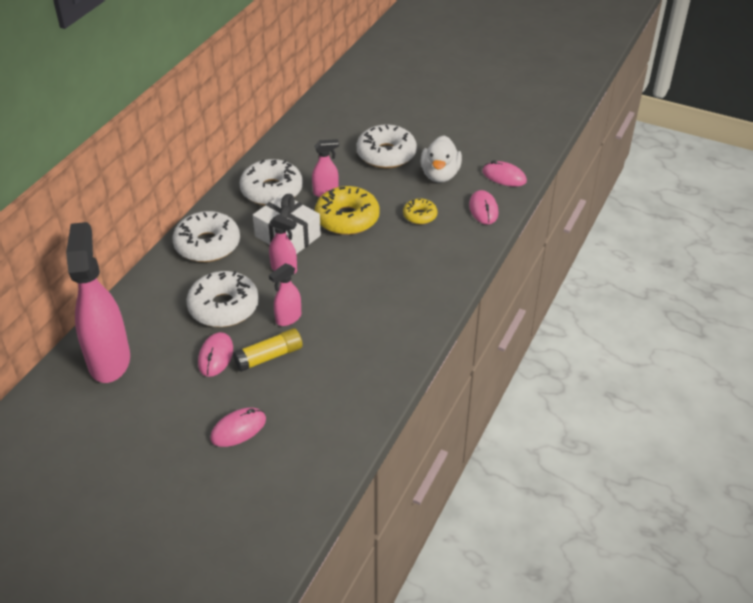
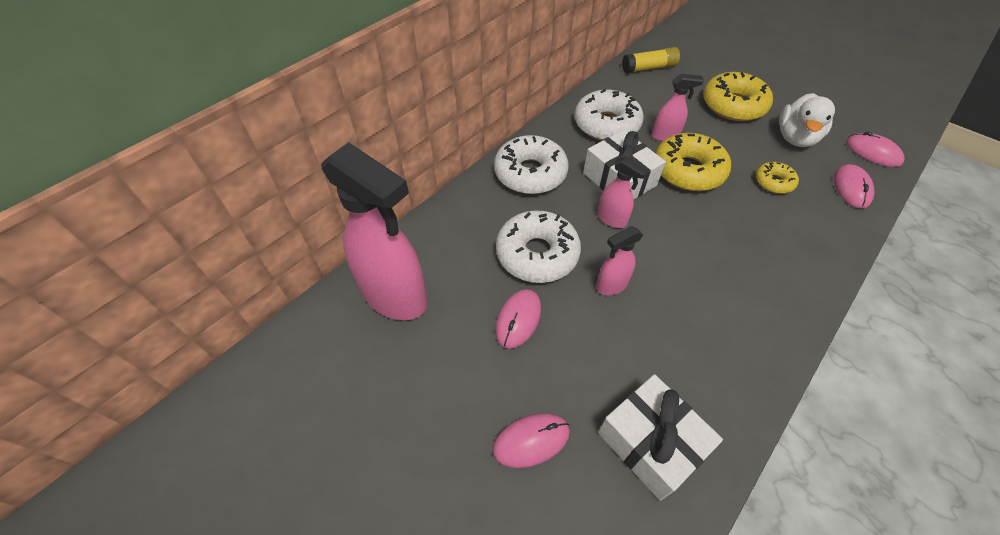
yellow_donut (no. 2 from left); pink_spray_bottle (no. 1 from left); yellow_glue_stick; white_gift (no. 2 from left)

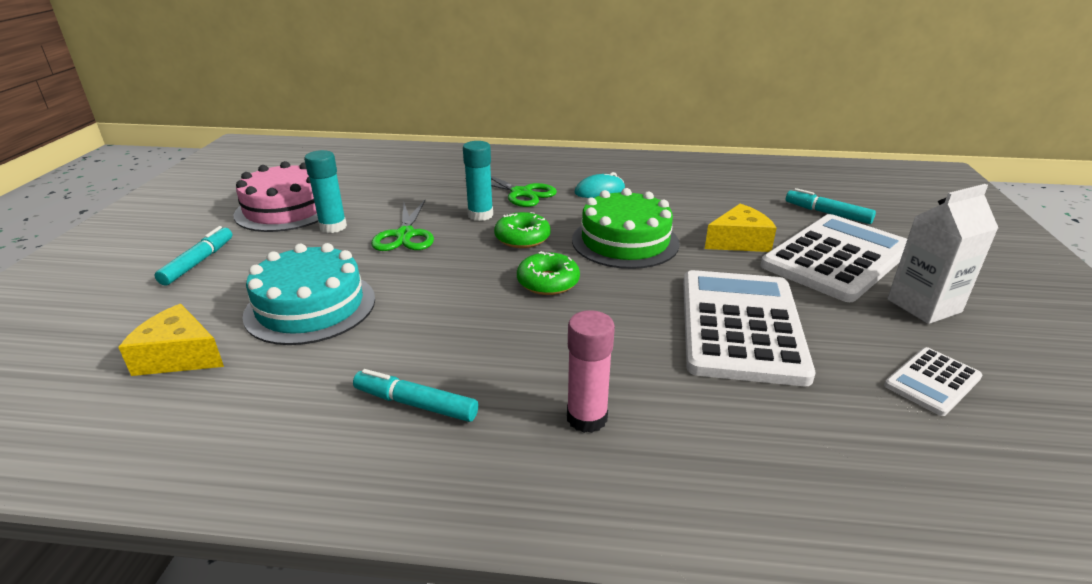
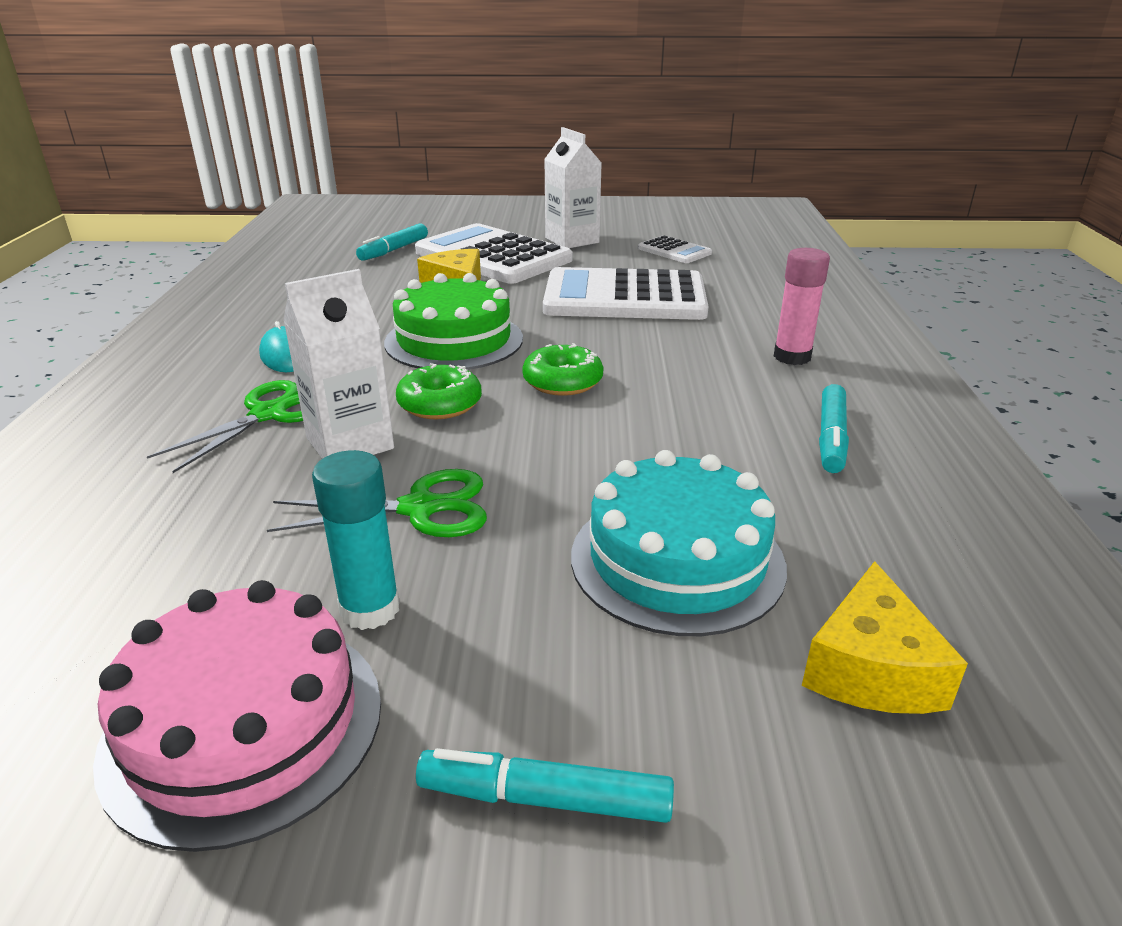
white_carton (no. 1 from left)

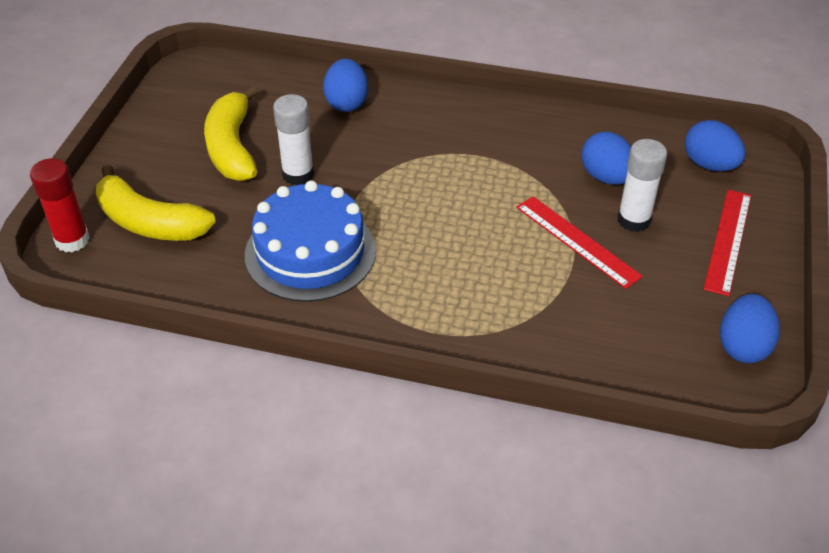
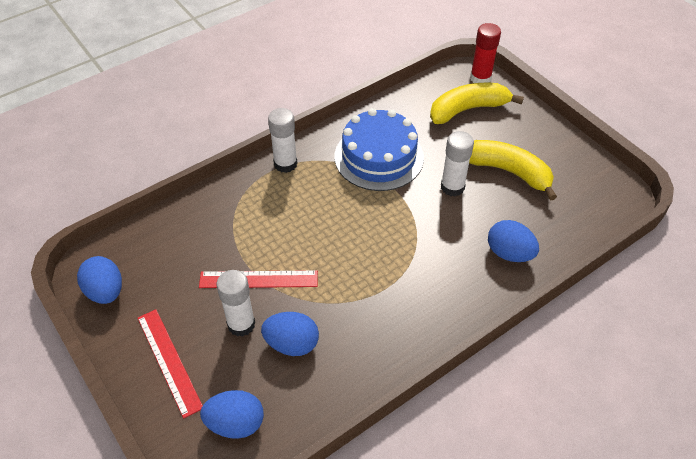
white_glue_stick (no. 2 from left)

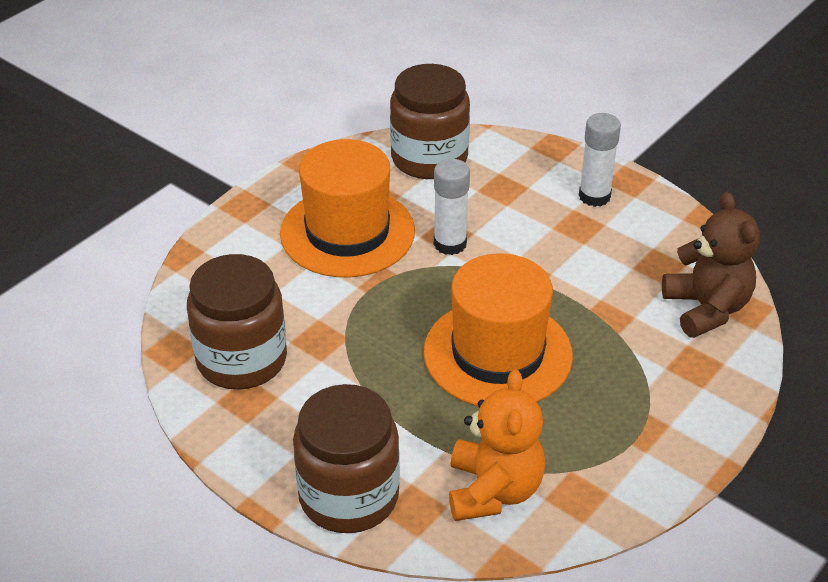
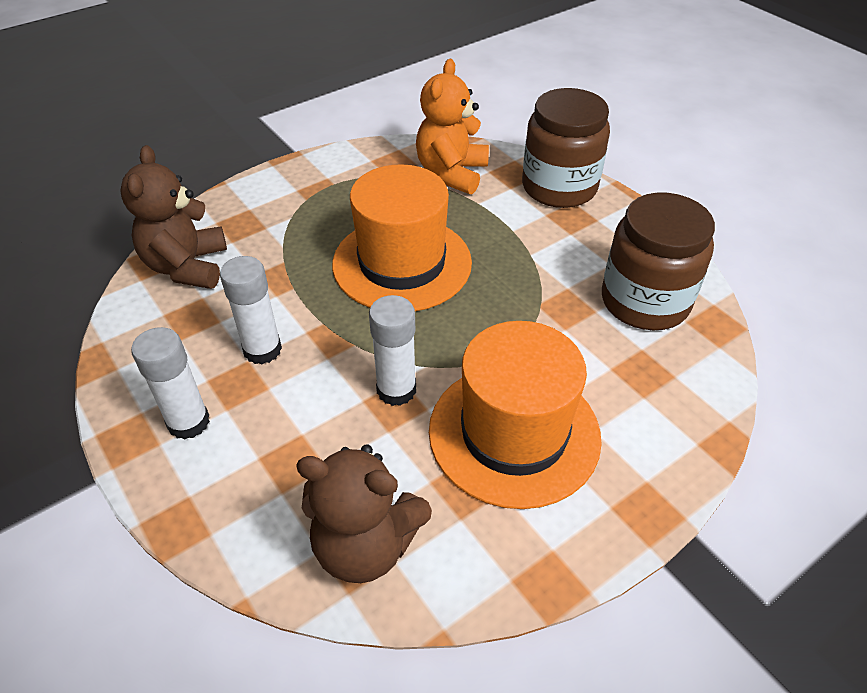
brown_teddy_bear (no. 2 from left); white_glue_stick (no. 2 from left)

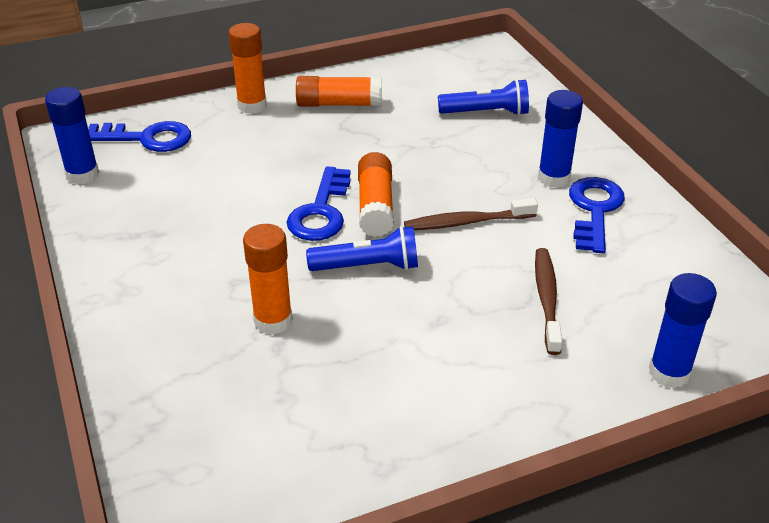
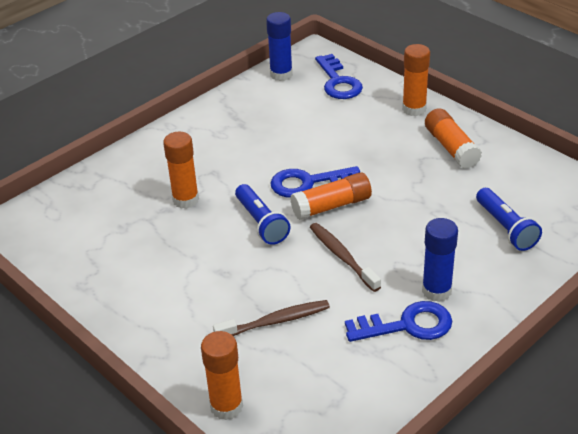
orange_glue_stick (no. 2 from left)

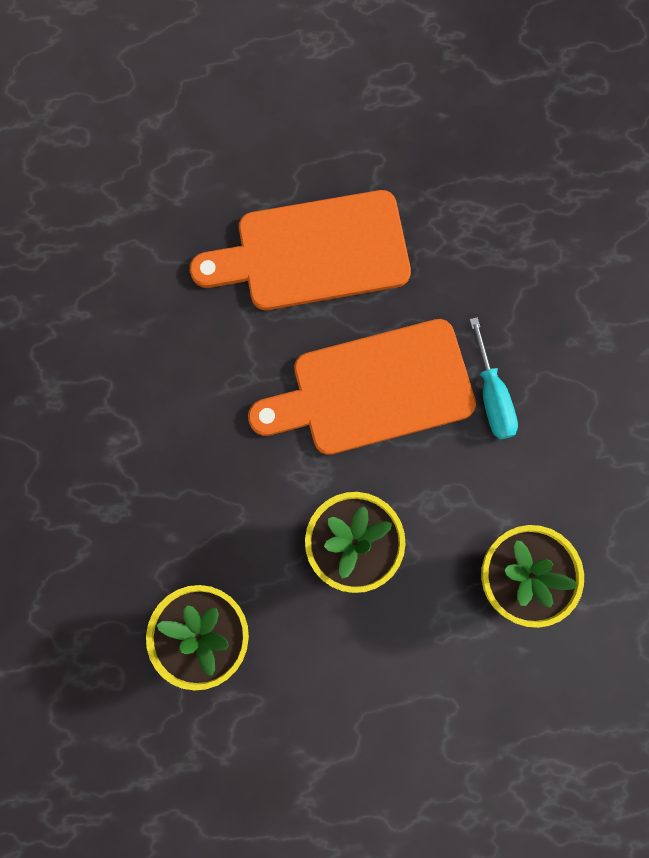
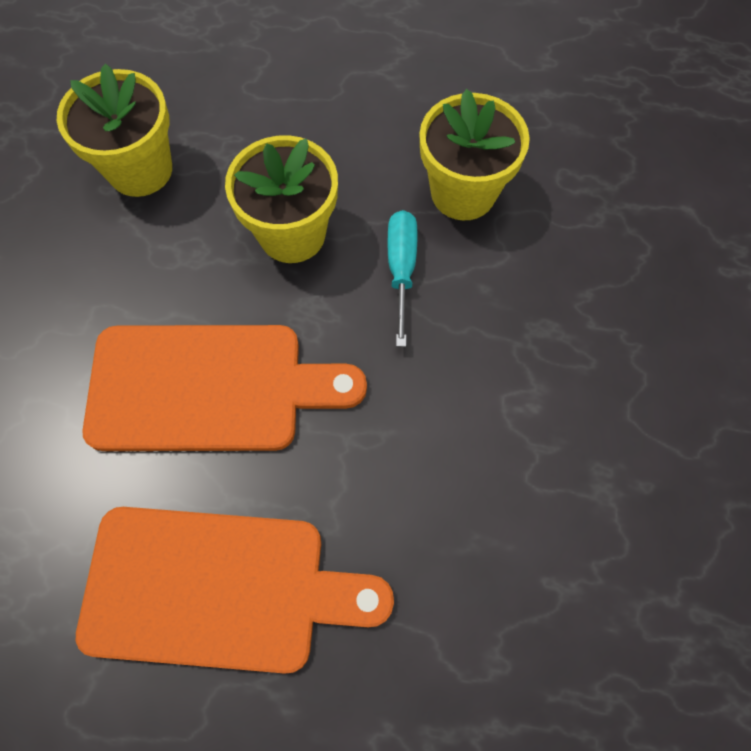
turquoise_screwdriver

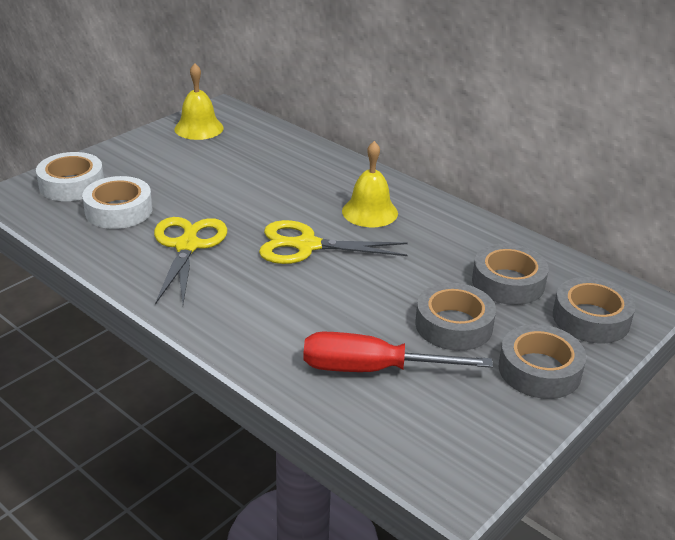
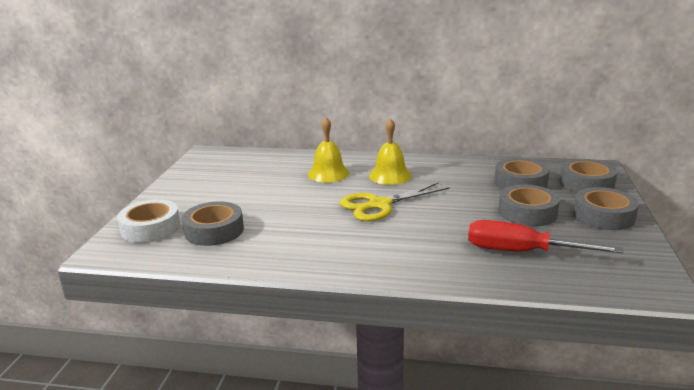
yellow_bell (no. 1 from left); grey_tape (no. 1 from left); yellow_scissors (no. 1 from left in the first image); red_screwdriver

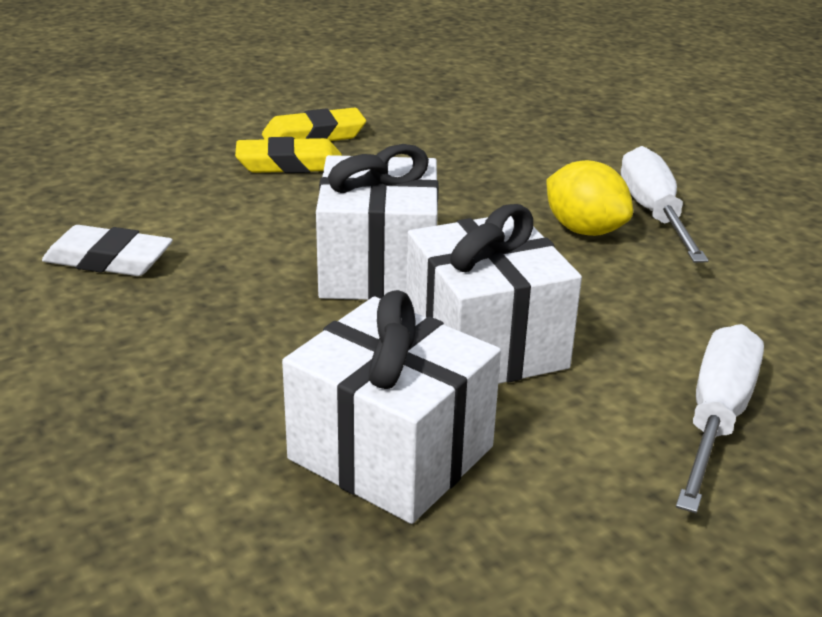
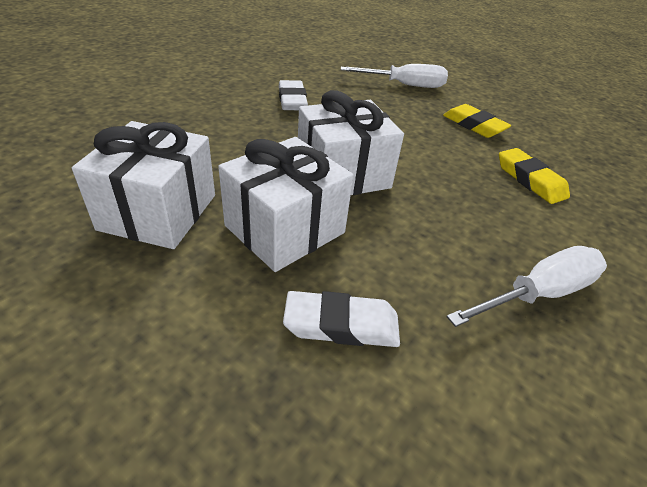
yellow_eraser (no. 2 from left); yellow_lemon; white_screwdriver (no. 1 from left); white_eraser (no. 2 from left)

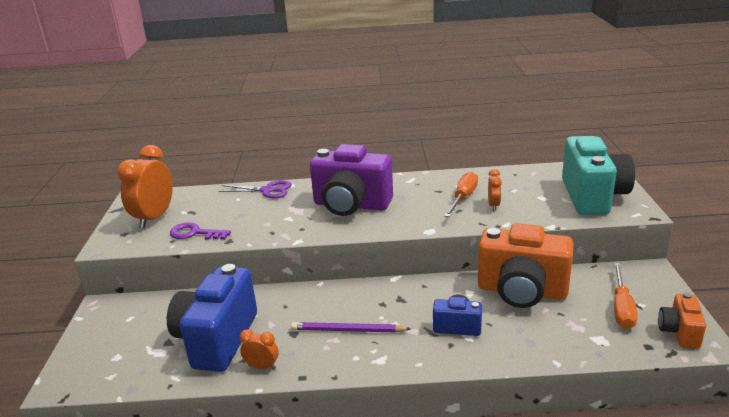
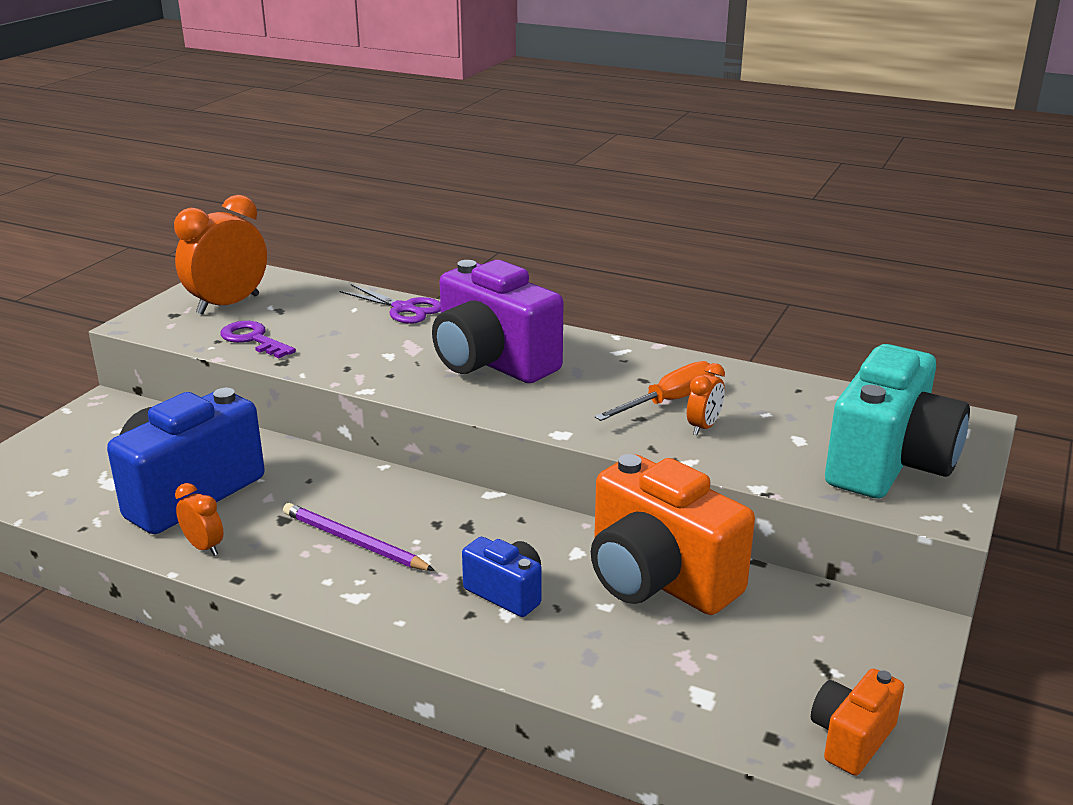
orange_screwdriver (no. 2 from left in the first image)

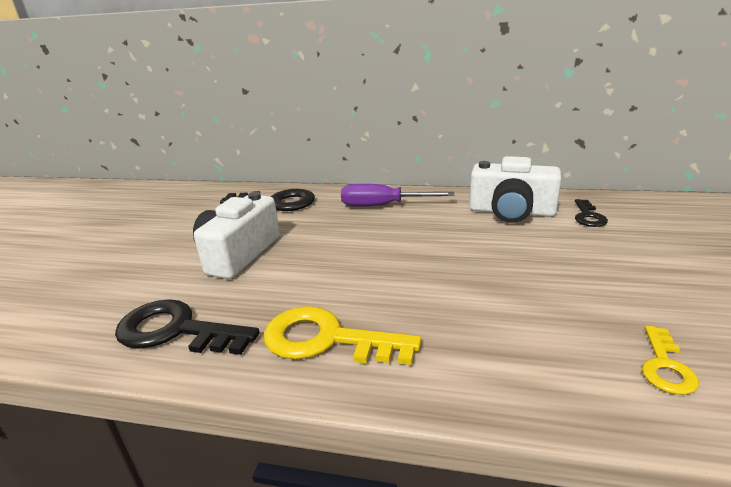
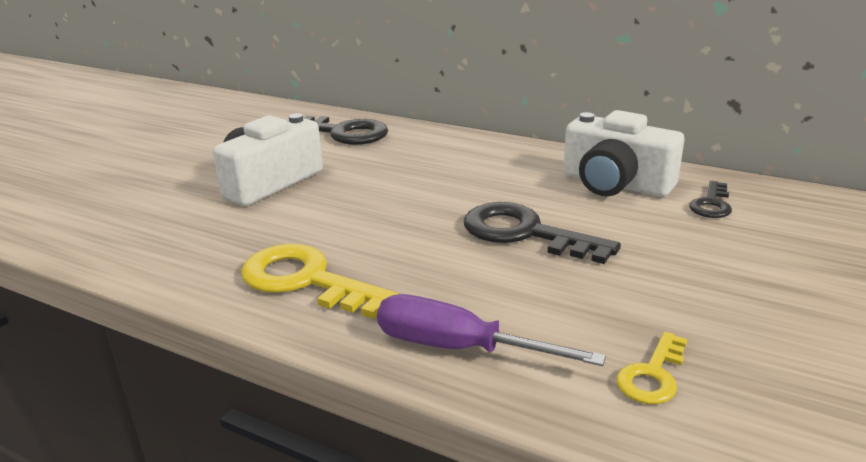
purple_screwdriver; black_key (no. 2 from left)

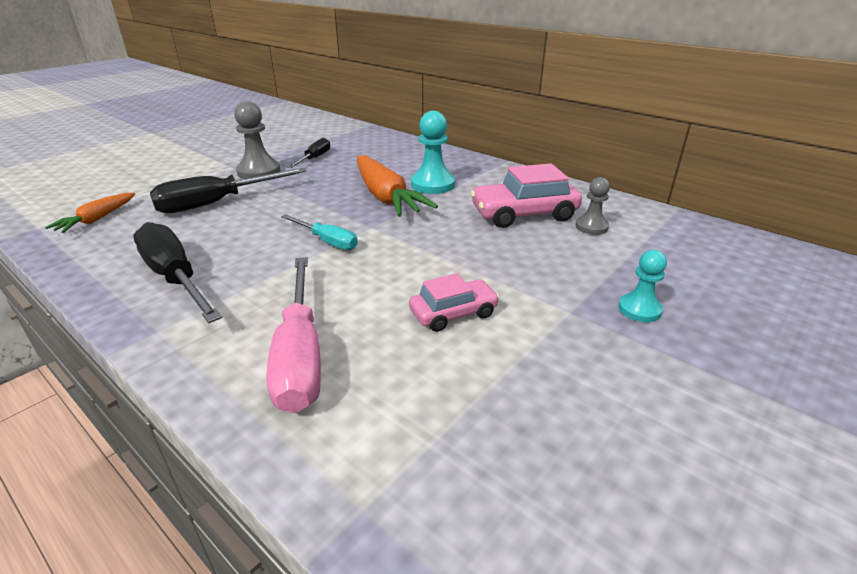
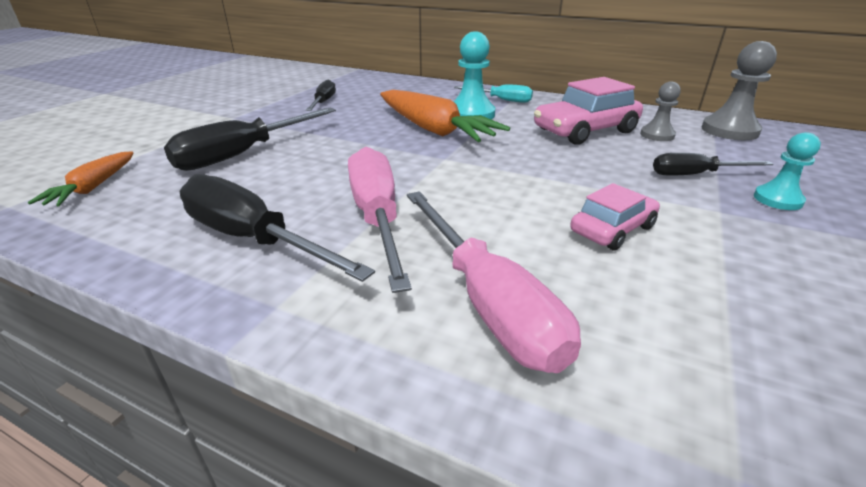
grey_pawn (no. 2 from left); turquoise_screwdriver; pink_screwdriver (no. 1 from left); black_screwdriver (no. 4 from left)

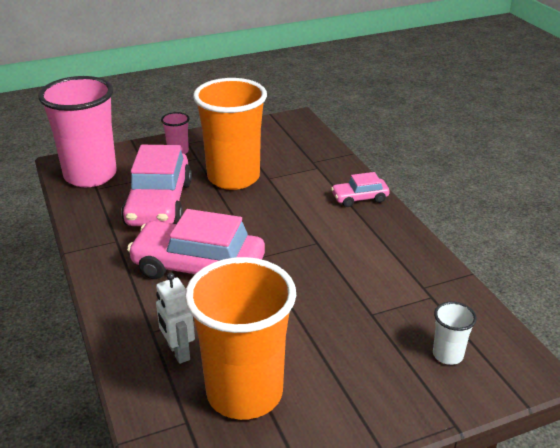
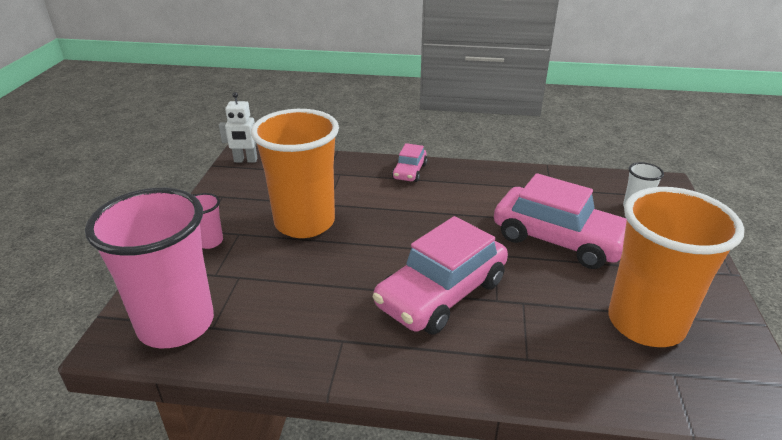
pink_car (no. 3 from left); white_robot

